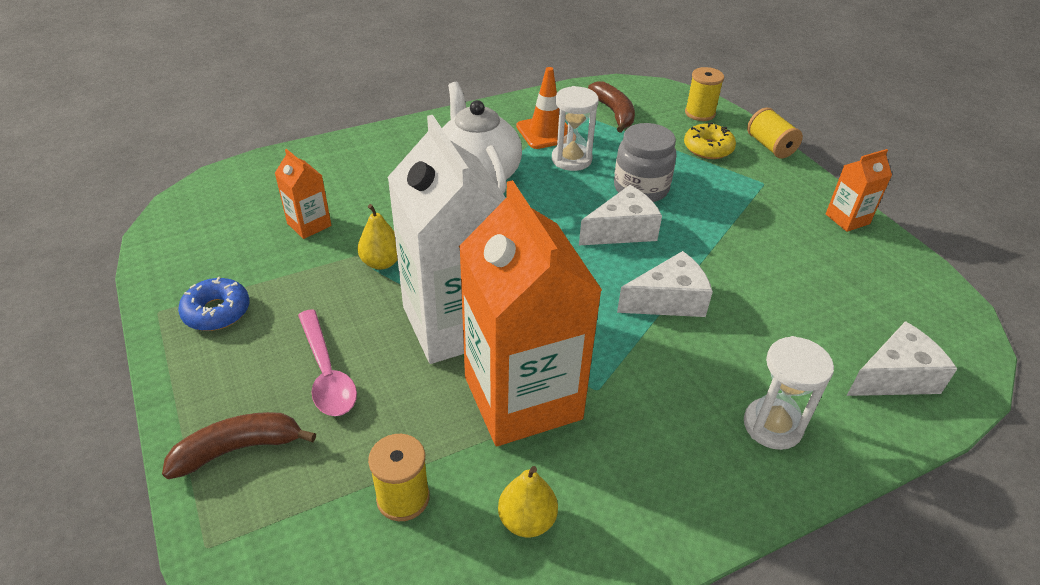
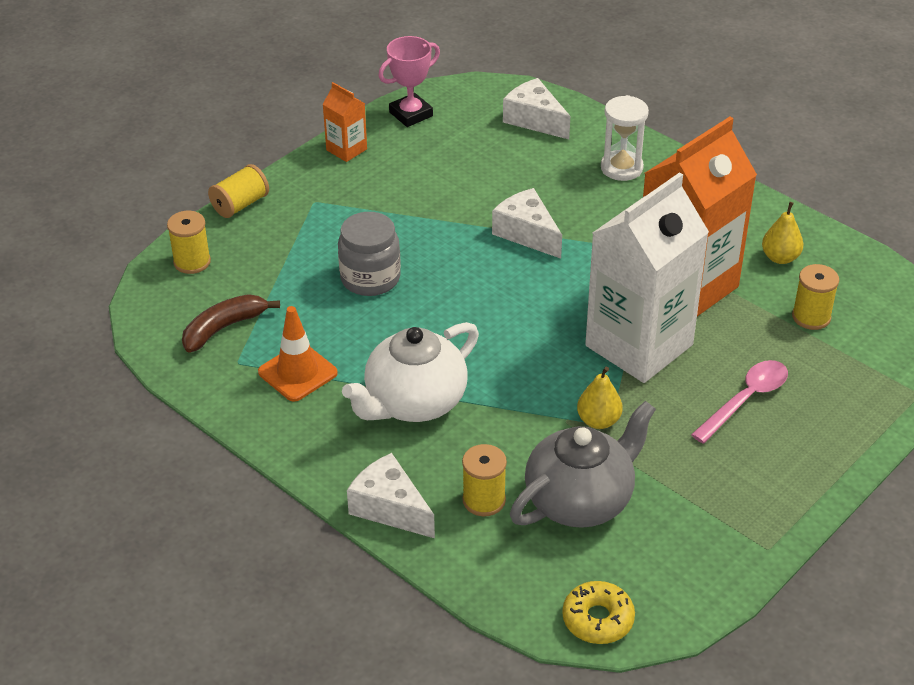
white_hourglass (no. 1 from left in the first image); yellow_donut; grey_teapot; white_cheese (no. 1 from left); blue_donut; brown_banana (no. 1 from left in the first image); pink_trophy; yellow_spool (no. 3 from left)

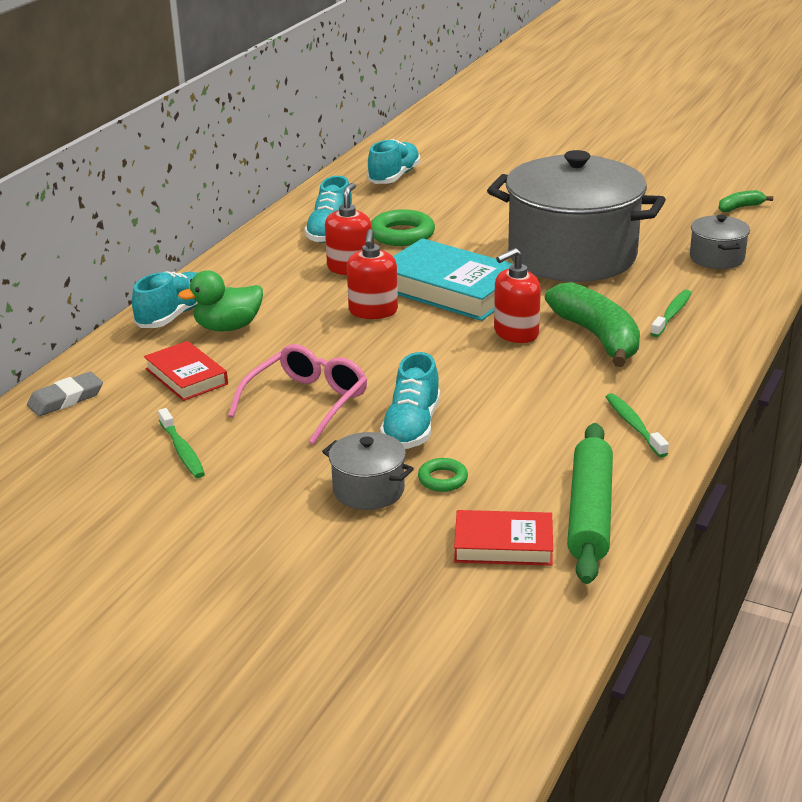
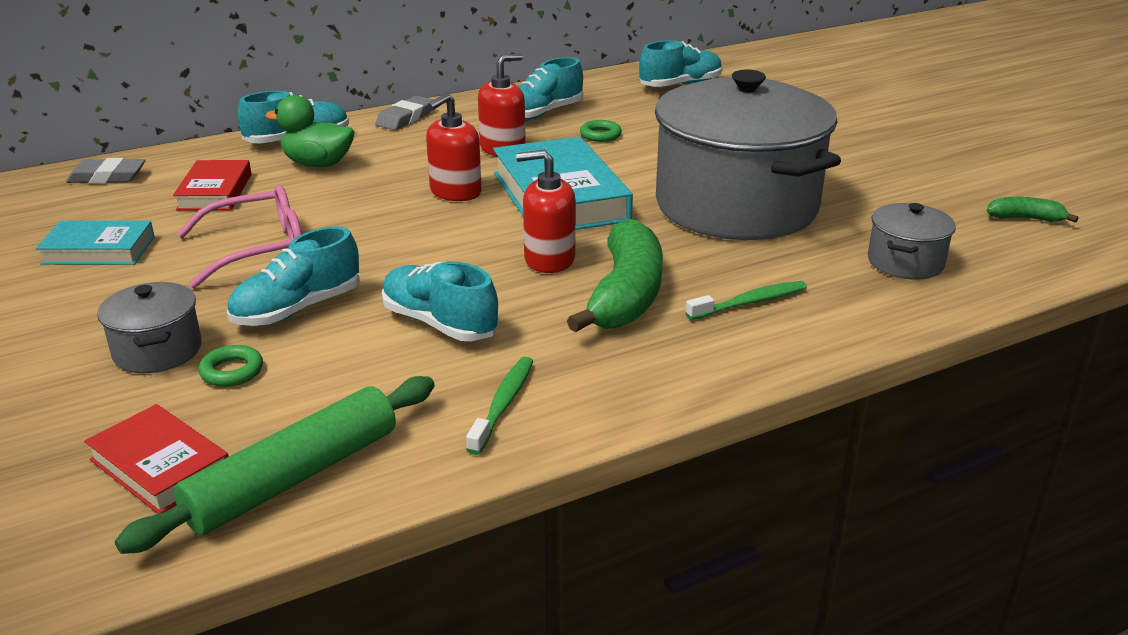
green_ring (no. 2 from left); turquoise_book (no. 1 from left); grey_eraser (no. 2 from left); turquoise_shoe (no. 3 from left)

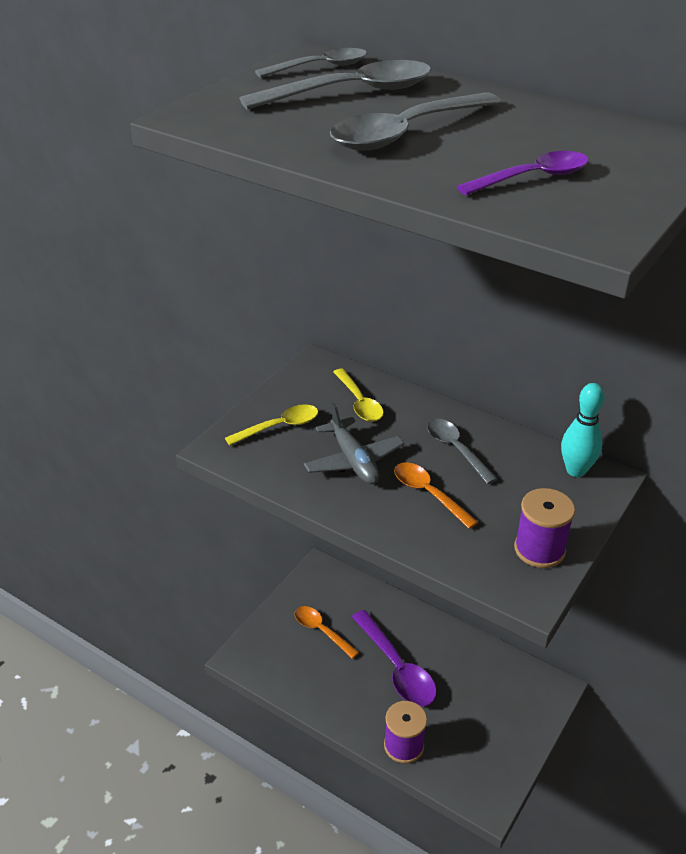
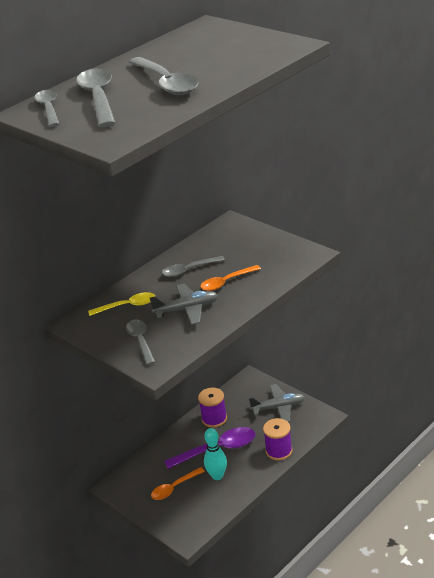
purple_spoon (no. 2 from left in the first image); turquoise_bowling_pin; grey_spoon (no. 3 from left); purple_spool (no. 1 from left); grey_plane (no. 2 from left)

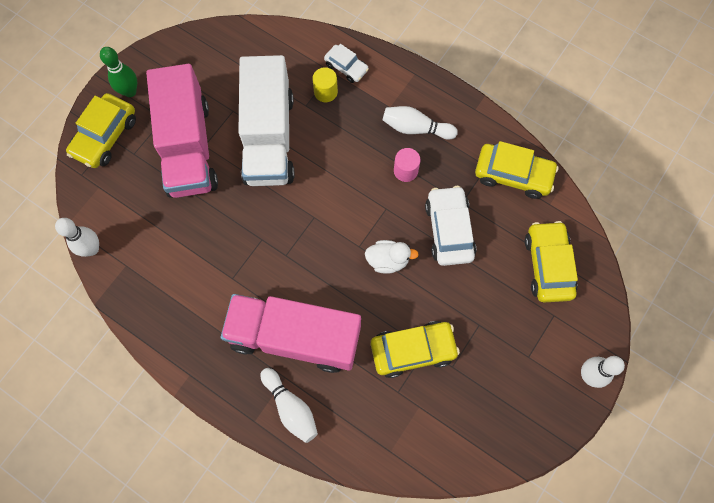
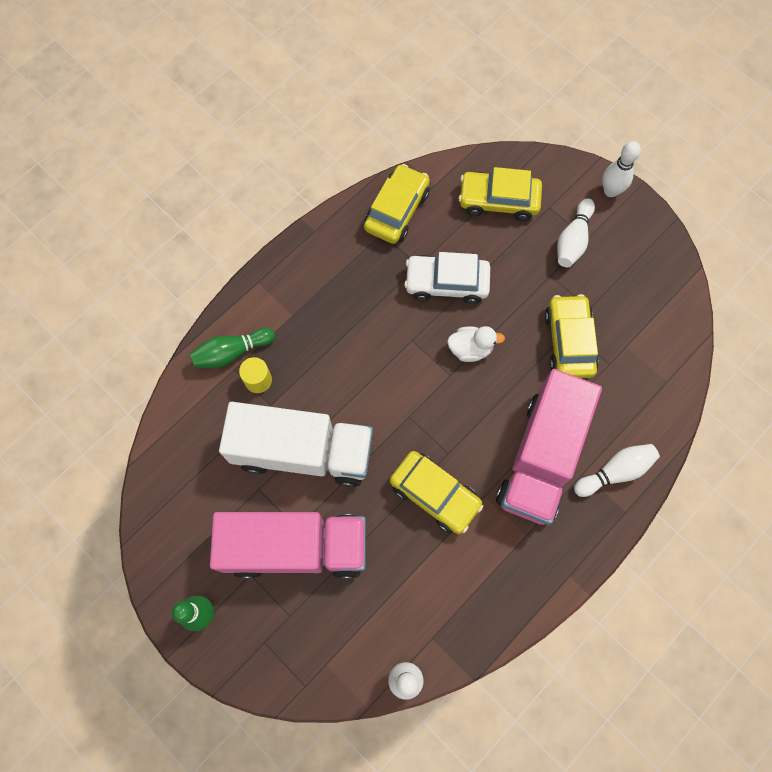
green_bowling_pin (no. 2 from left); yellow_car (no. 2 from left); white_bowling_pin (no. 2 from left); pink_cylinder; white_duck

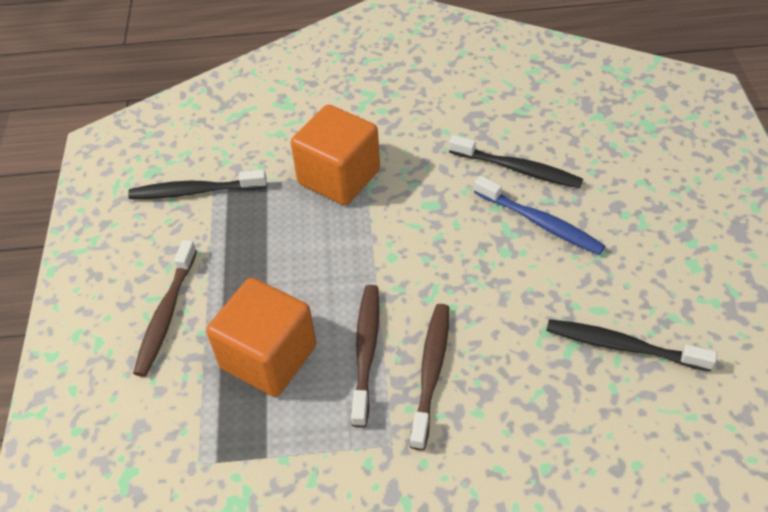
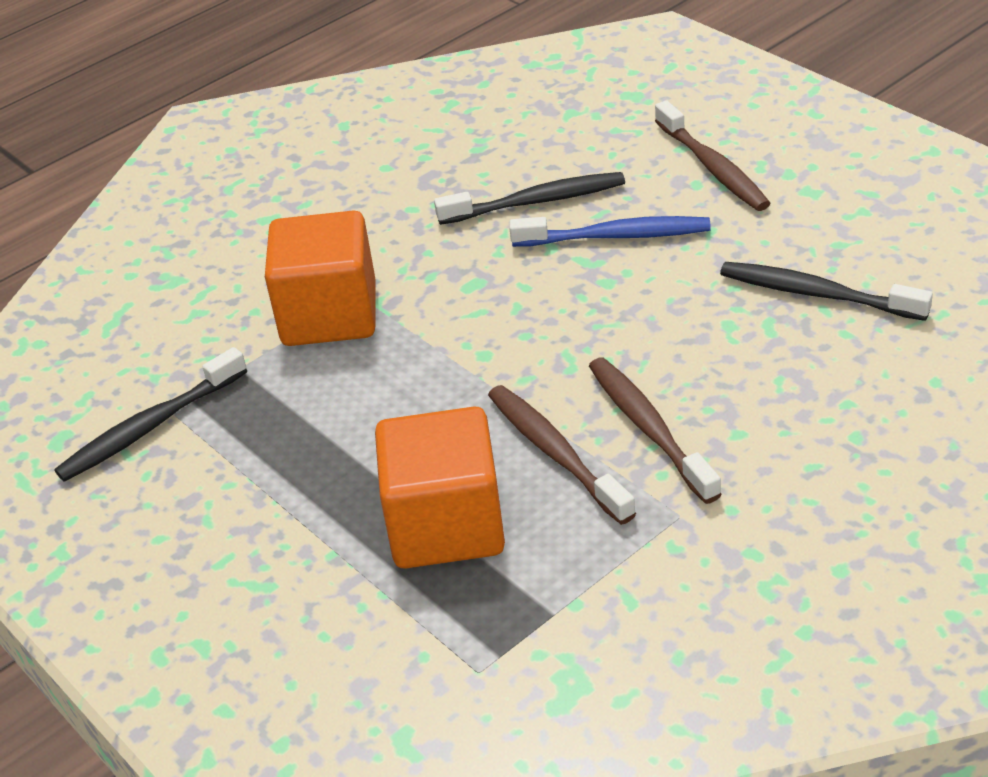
brown_toothbrush (no. 3 from left); black_toothbrush (no. 3 from left)

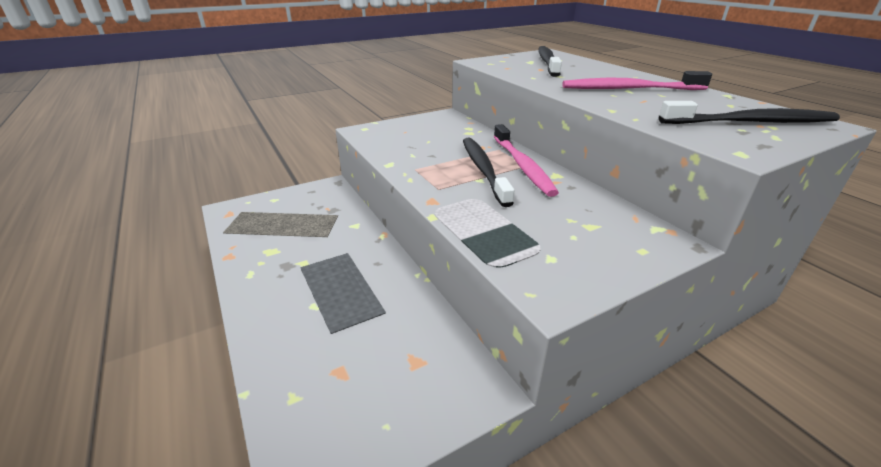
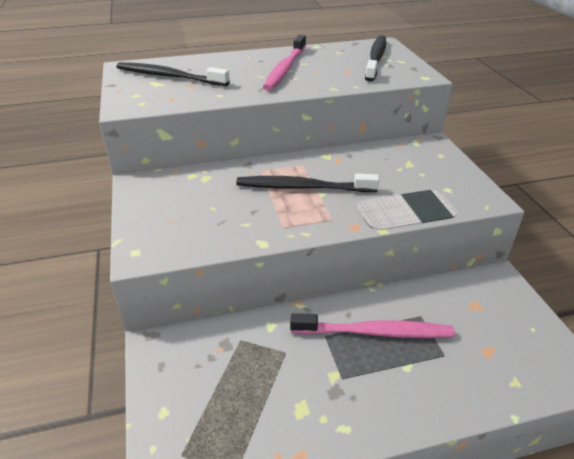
pink_toothbrush (no. 2 from left)

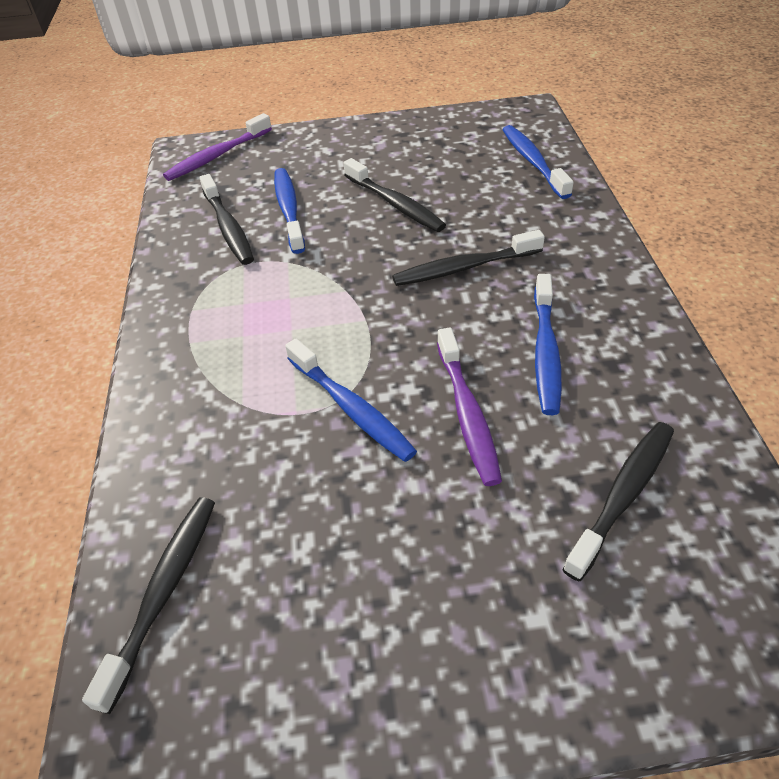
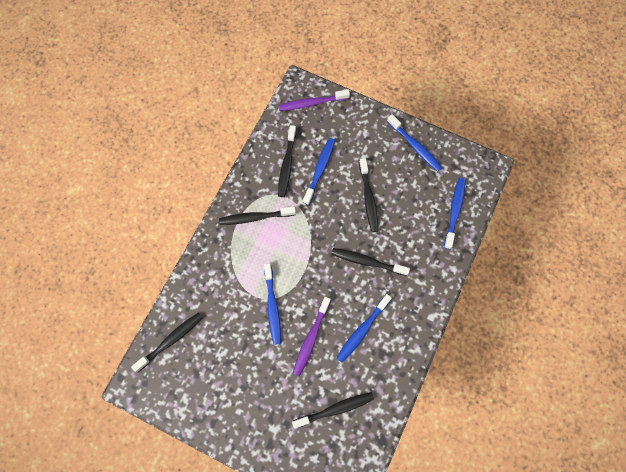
blue_toothbrush (no. 4 from left); black_toothbrush (no. 2 from left)

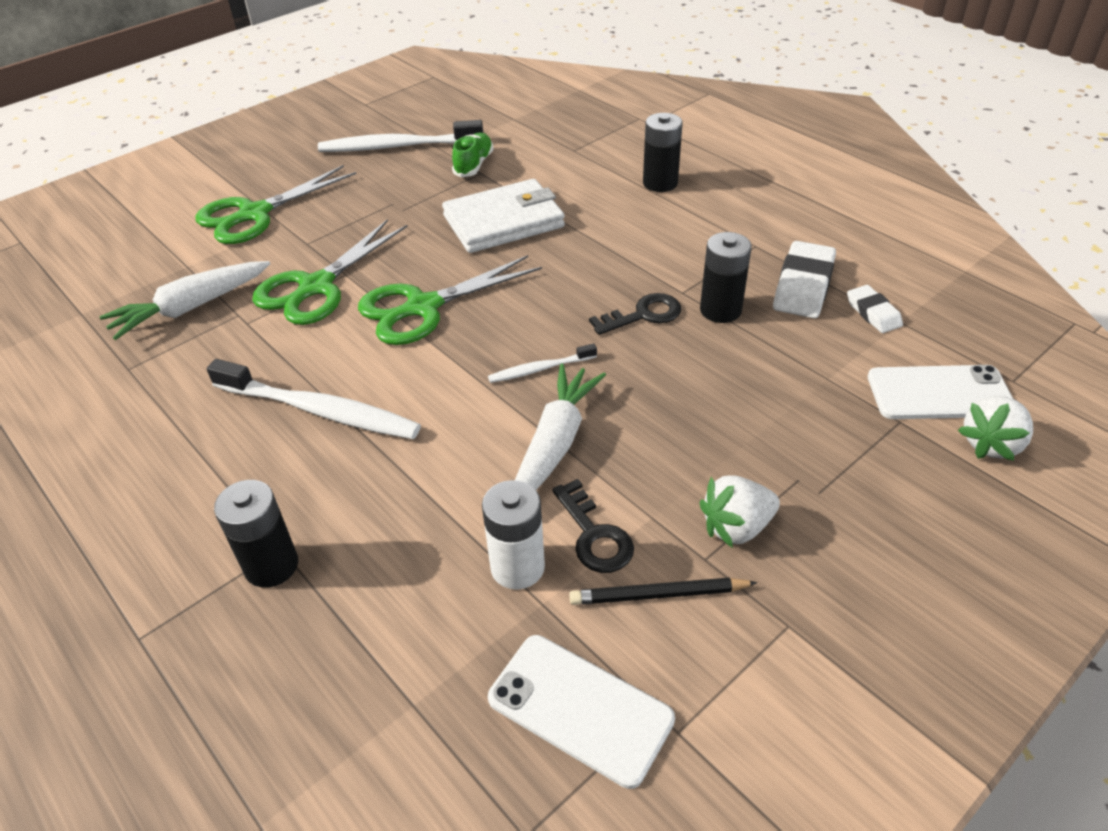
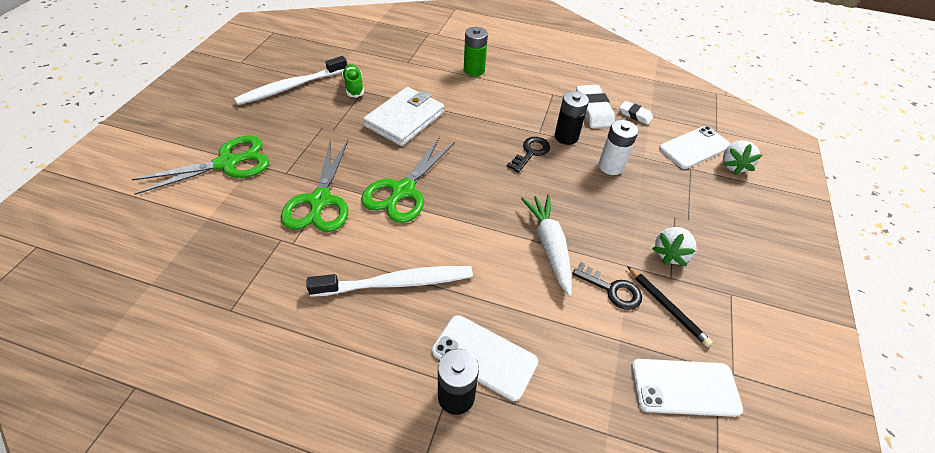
green_battery; green_scissors (no. 1 from left); white_carrot (no. 1 from left in the first image); white_toothbrush (no. 3 from left in the first image); white_battery; black_pencil; white_phone (no. 1 from left)

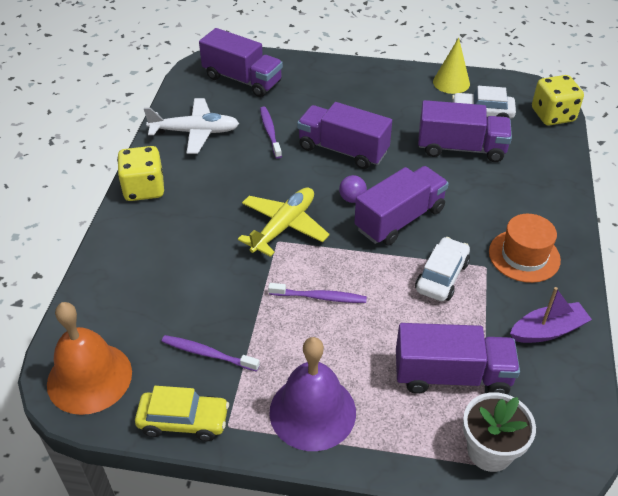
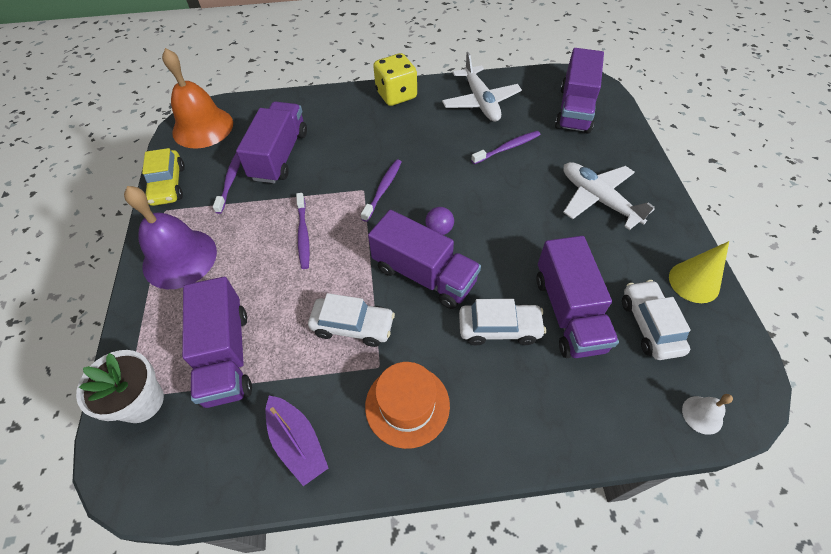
white_bell; purple_truck (no. 2 from left); purple_toothbrush (no. 3 from left); white_plane (no. 2 from left); white_car (no. 2 from left)

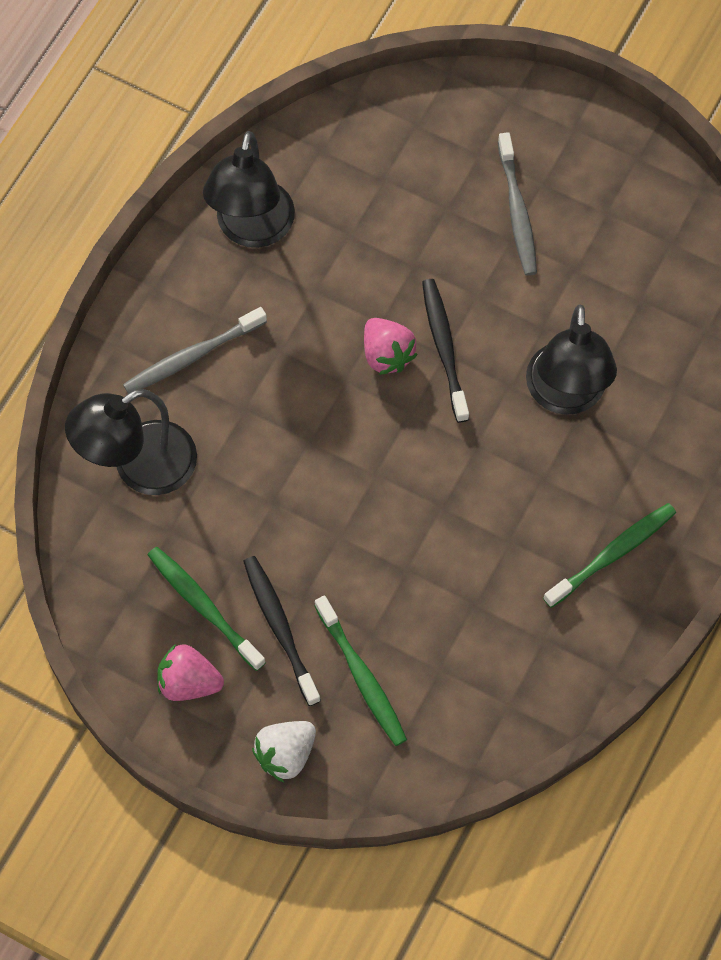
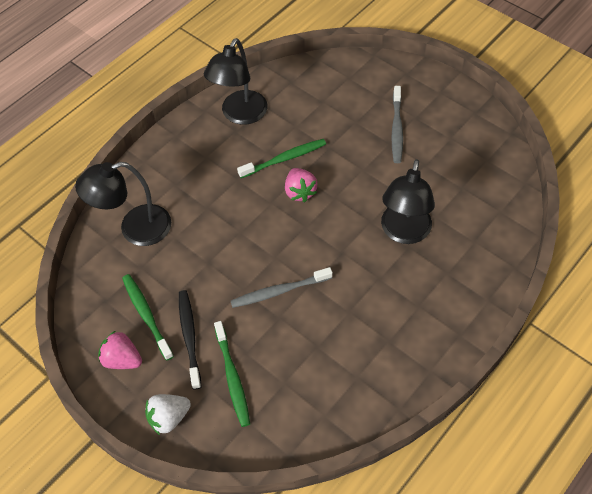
black_toothbrush (no. 2 from left in the first image); grey_toothbrush (no. 1 from left); green_toothbrush (no. 3 from left)

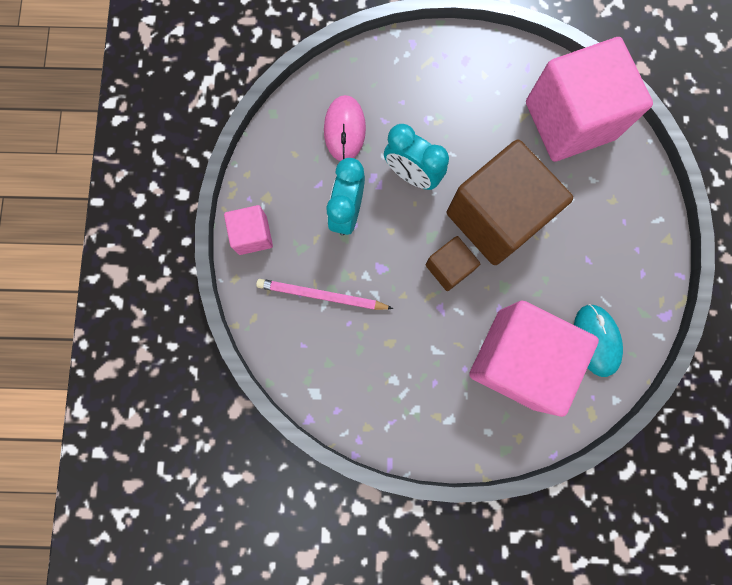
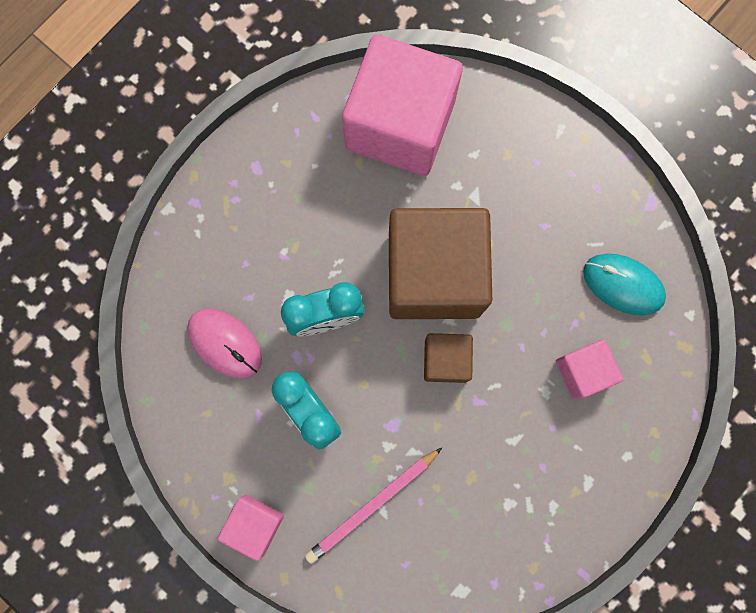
pink_cube (no. 3 from left)

